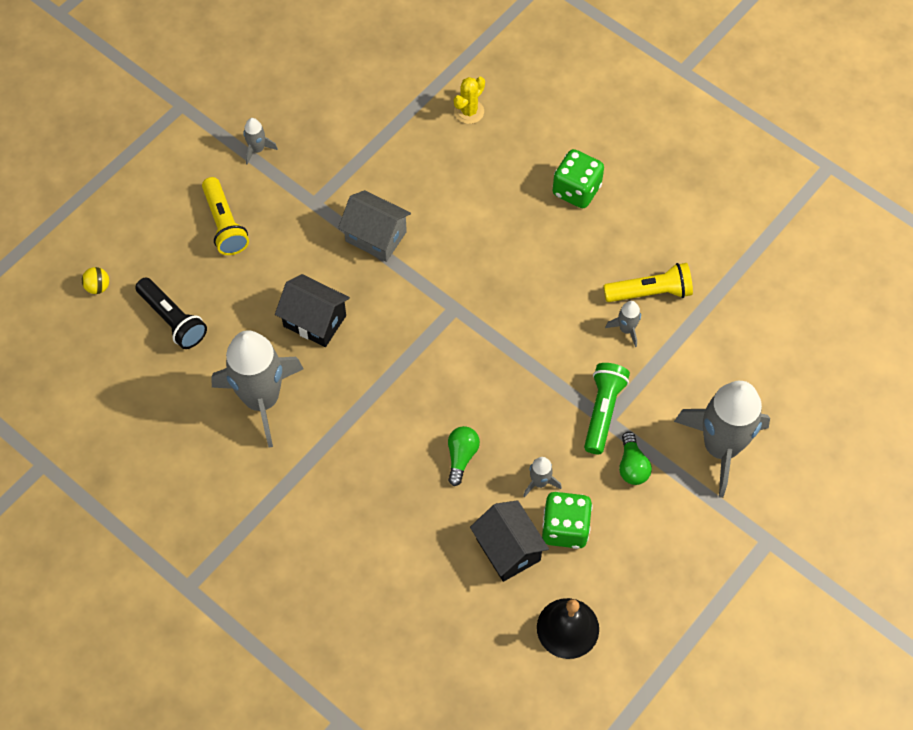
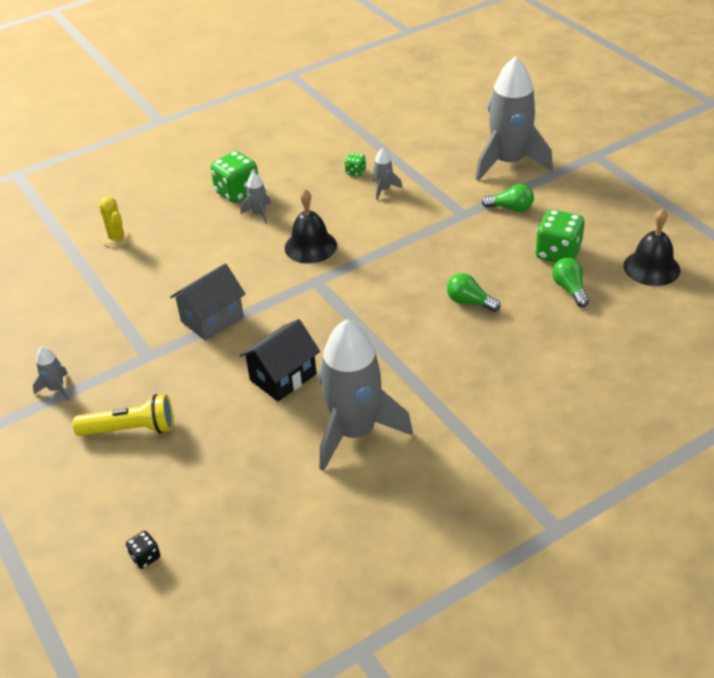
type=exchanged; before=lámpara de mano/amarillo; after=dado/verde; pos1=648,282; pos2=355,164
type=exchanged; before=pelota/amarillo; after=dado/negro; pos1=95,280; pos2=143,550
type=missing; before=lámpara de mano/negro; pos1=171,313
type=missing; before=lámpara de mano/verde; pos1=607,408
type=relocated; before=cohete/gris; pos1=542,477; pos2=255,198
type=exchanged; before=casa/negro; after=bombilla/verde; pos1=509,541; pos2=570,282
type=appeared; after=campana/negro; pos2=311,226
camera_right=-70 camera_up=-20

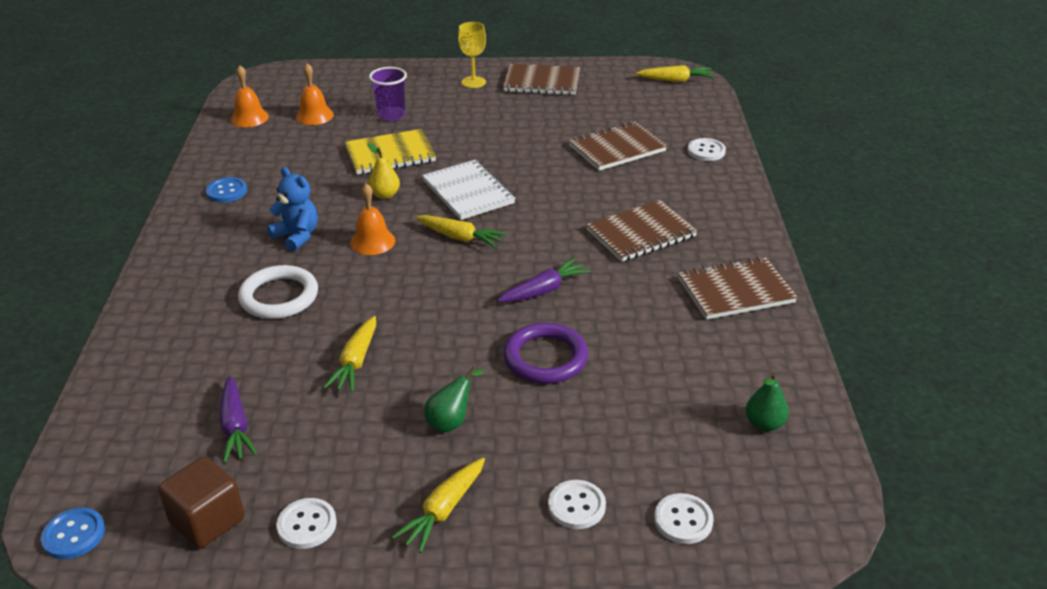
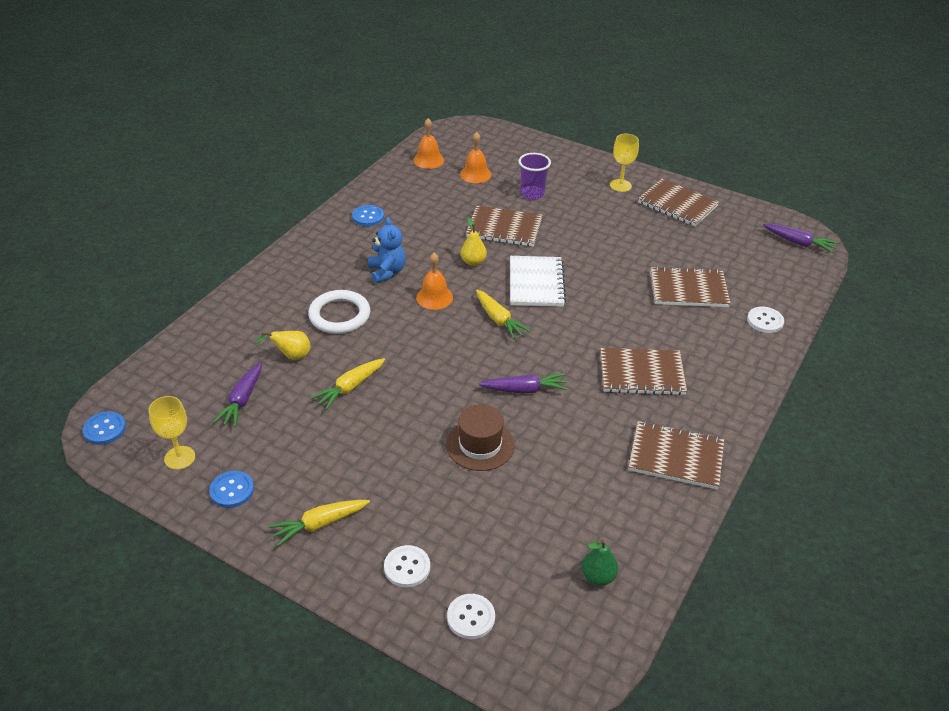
type=colour; before=zanahoria/amarillo; after=zanahoria/morado; pos1=675,73; pos2=800,238
type=colour; before=cuaderno/amarillo; after=cuaderno/marrón; pos1=390,152; pos2=504,226
type=exchanged; before=anillo/morado; after=sombrero/marrón; pos1=545,353; pos2=480,437
type=missing; before=pera/verde; pos1=454,399
type=exchanged; before=cubo/marrón; after=copa/amarillo; pos1=201,502; pos2=172,433
type=colour; before=botón/blanco; after=botón/azul; pos1=306,523; pos2=231,489
type=appeared; after=pera/amarillo; pos2=282,345
camera_right=30 camera_up=5

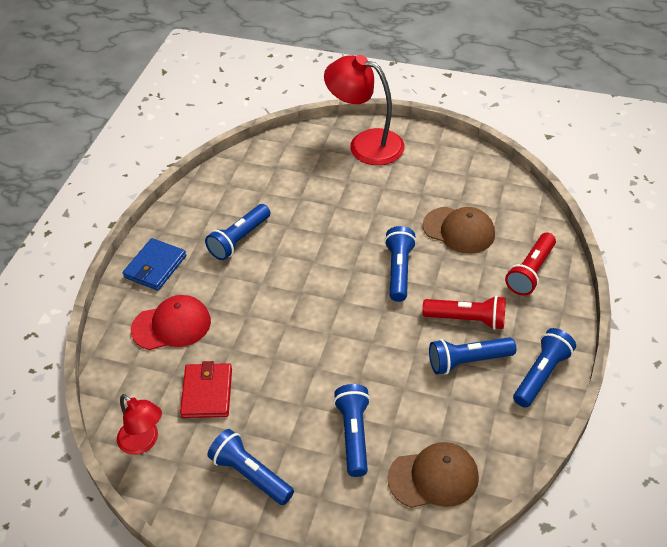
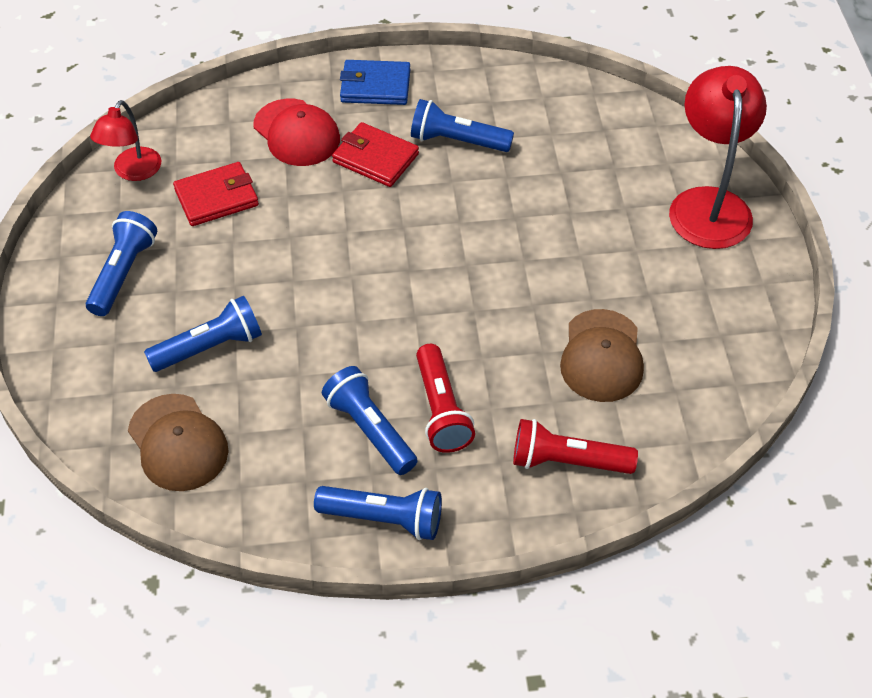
type=missing; before=lámpara de mano/azul; pos1=400,264
type=appeared; after=cartera/rojo; pos2=375,154
camera_right=65 camera_up=5

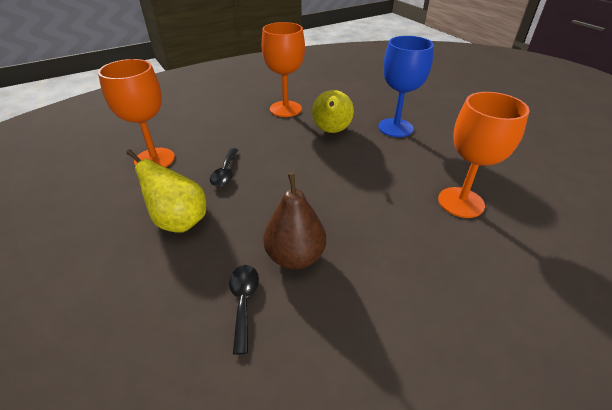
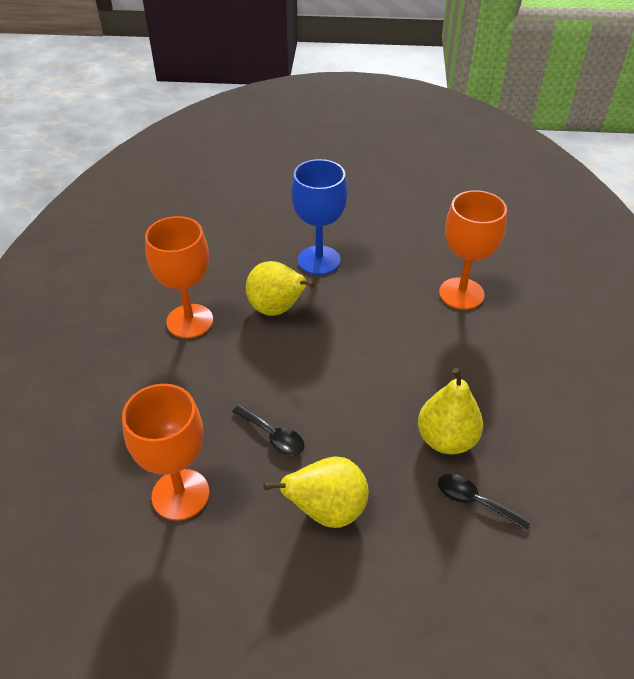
type=colour; before=pera/marrón; after=pera/amarillo; pos1=294,221; pos2=450,411
camera_right=-55 camera_up=5

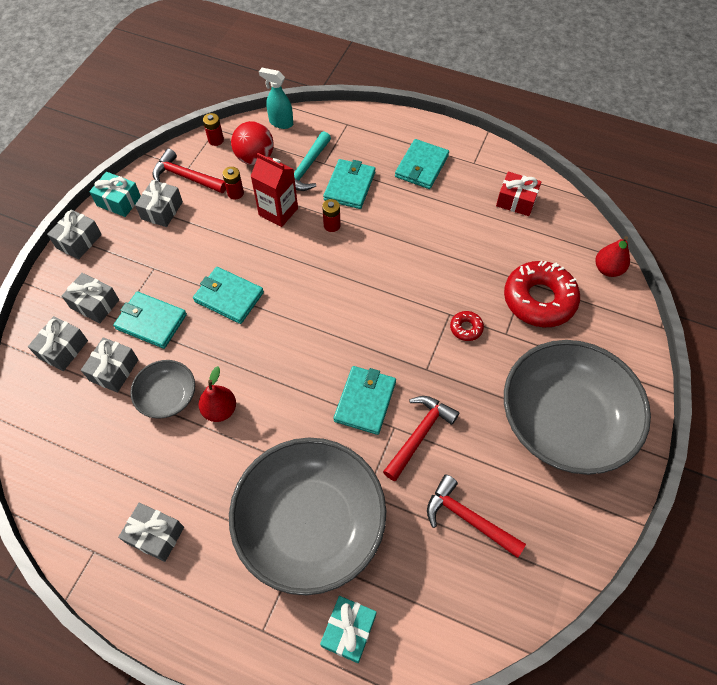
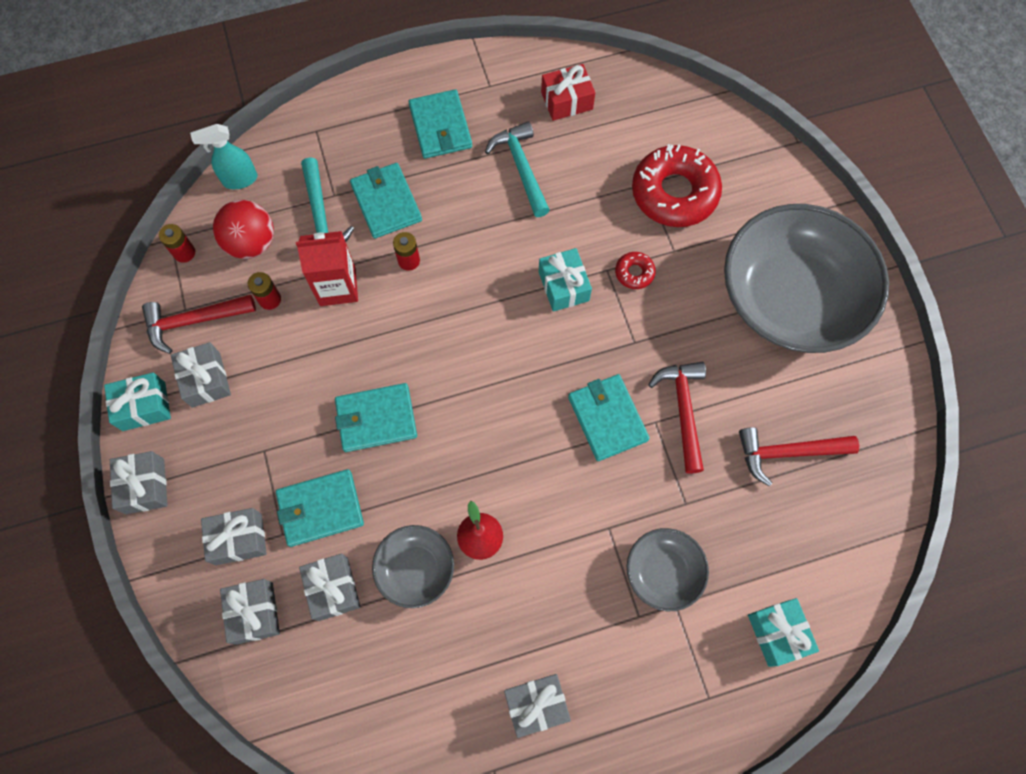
type=missing; before=pera/rojo; pos1=613,256
type=size; before=cuenco/gris; pos1=307,516; pos2=668,569; scale=0.46
type=appeared; after=martillo/turquesa; pos2=517,169
type=appeared; after=regalo/turquesa; pos2=565,280
camera_right=-40 camera_up=10

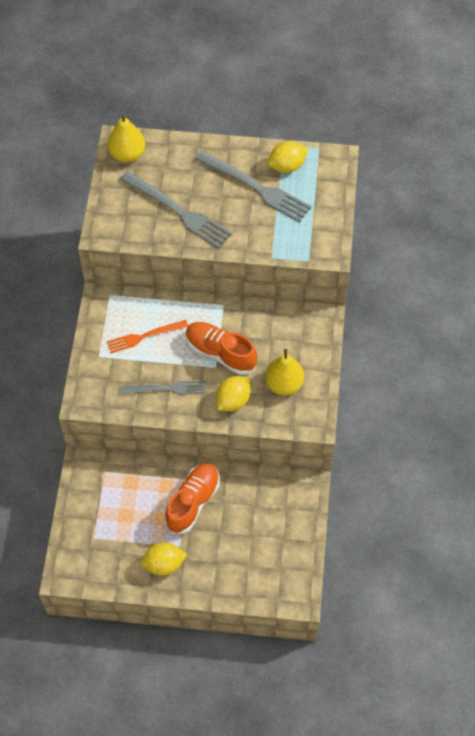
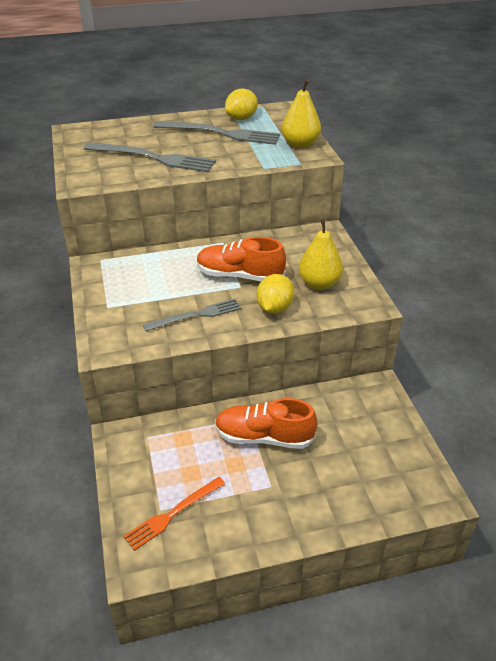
type=relocated; before=pera/amarillo; pos1=126,138; pos2=301,113
type=relocated; before=tenedor/naranja; pos1=147,336; pos2=174,514
type=spun; before=zapato/naranja; pos1=192,498; pos2=266,423; turn=-90
type=missing; before=limón/amarillo; pos1=163,559
camera_right=-20 camera_up=-20

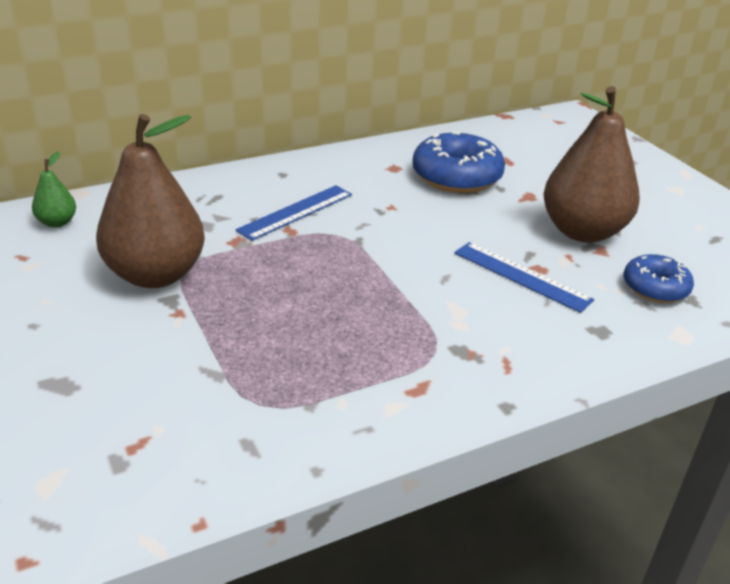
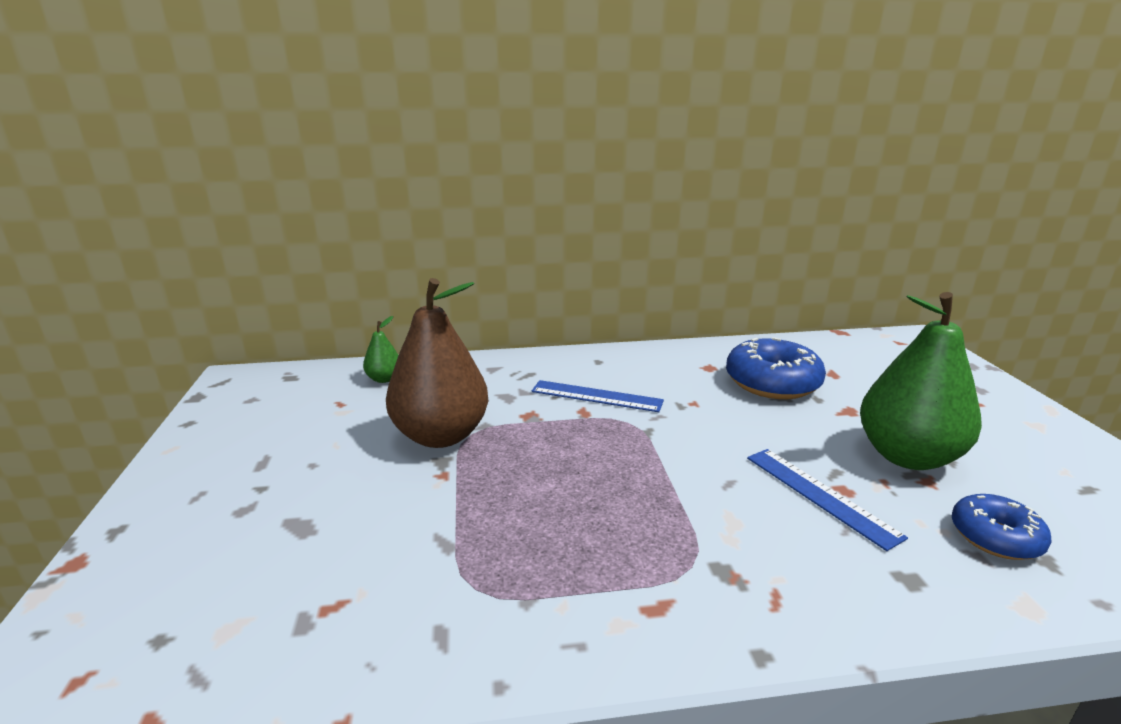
type=colour; before=pera/marrón; after=pera/verde; pos1=591,164; pos2=921,381
type=spun; before=regla/azul; pos1=294,213; pos2=598,396; turn=45
camera_right=20 camera_up=-10

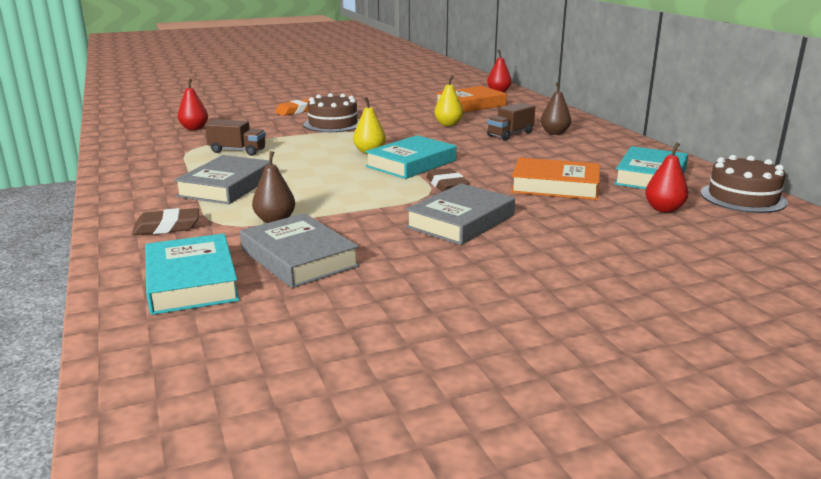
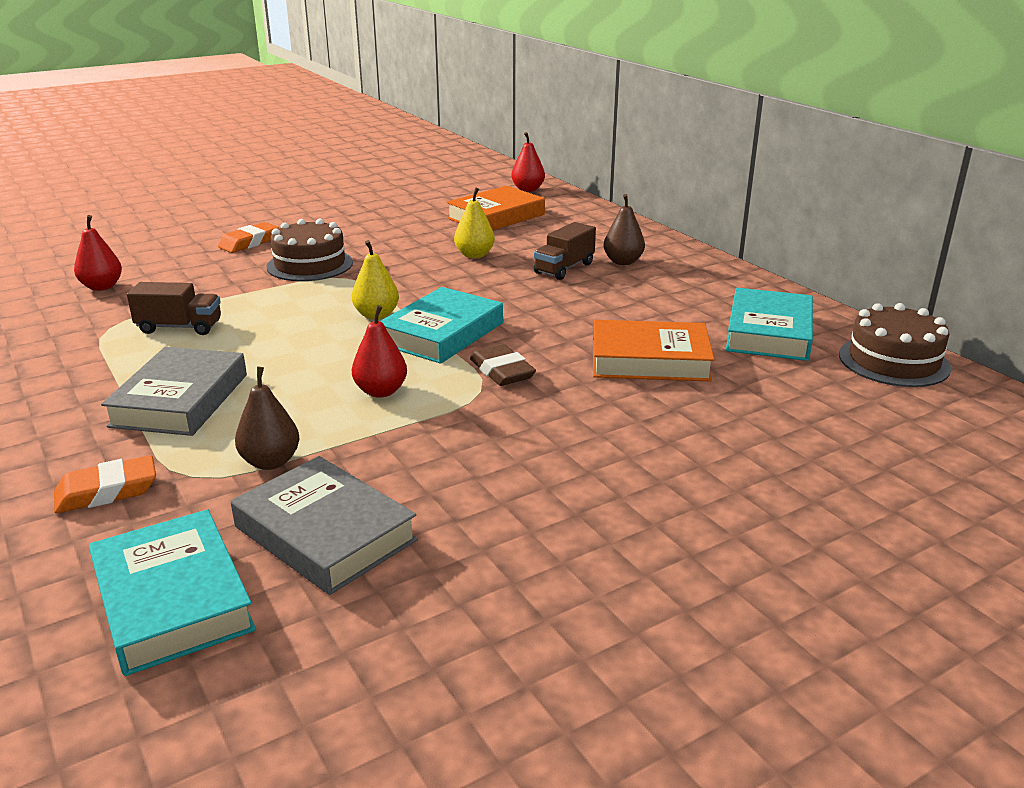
type=relocated; before=pera/rojo; pos1=667,177; pos2=379,351
type=missing; before=libro/gris; pos1=460,214
type=colour; before=goma de borrar/marrón; after=goma de borrar/naranja; pos1=165,221; pos2=105,484
camera_right=-10 camera_up=5

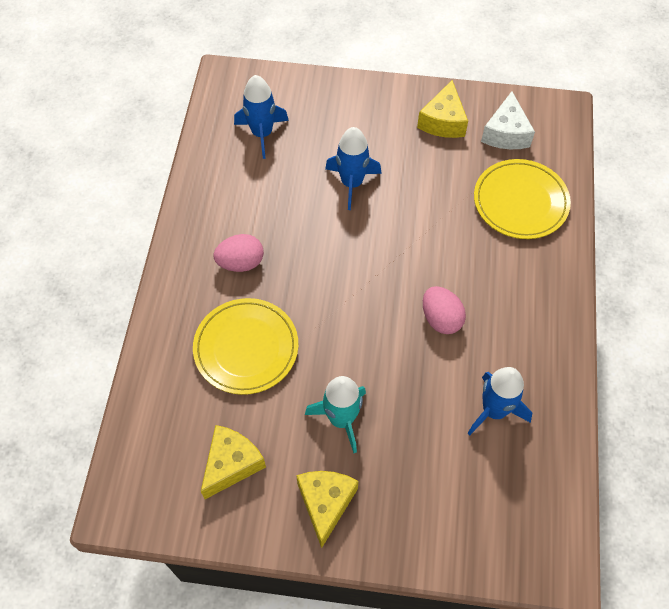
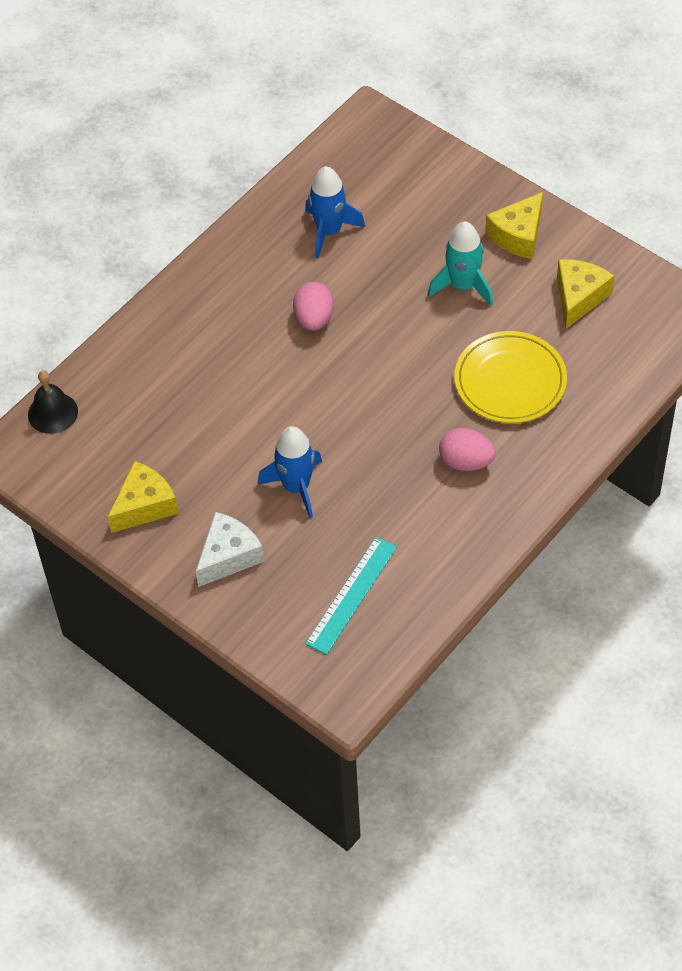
type=exchanged; before=cohete/azul; after=regla/turquesa; pos1=261,117; pos2=351,596
type=relocated; before=queso/blanco; pos1=508,120; pos2=230,549
type=missing; before=plato/amarillo; pos1=522,199
type=spun; before=queso/amarillo; pos1=233,462; pos2=585,294; turn=135
type=appeared; after=campana/negro; pos2=53,402
camera_right=-145 camera_up=-5

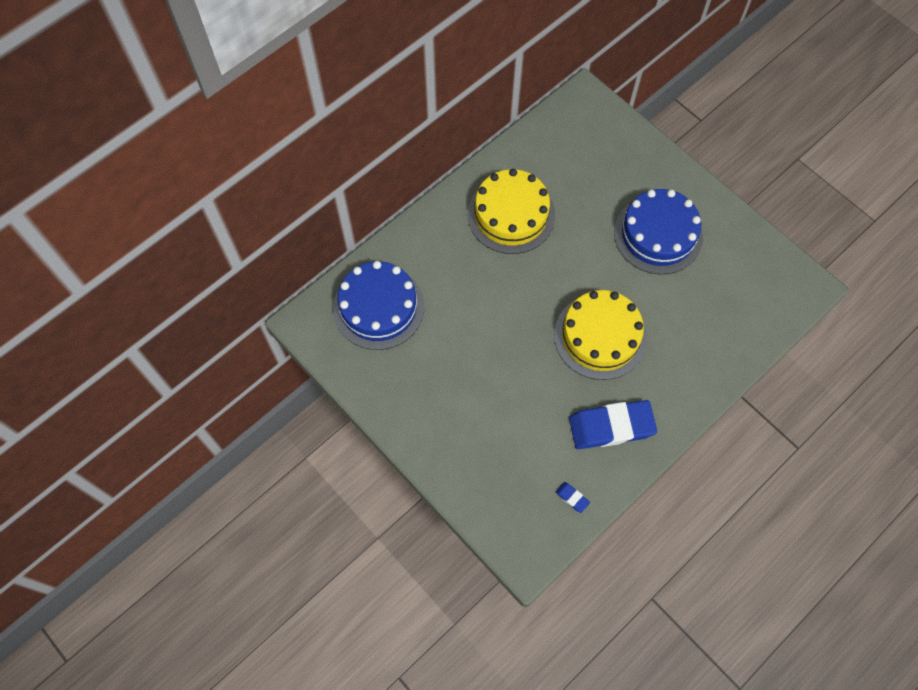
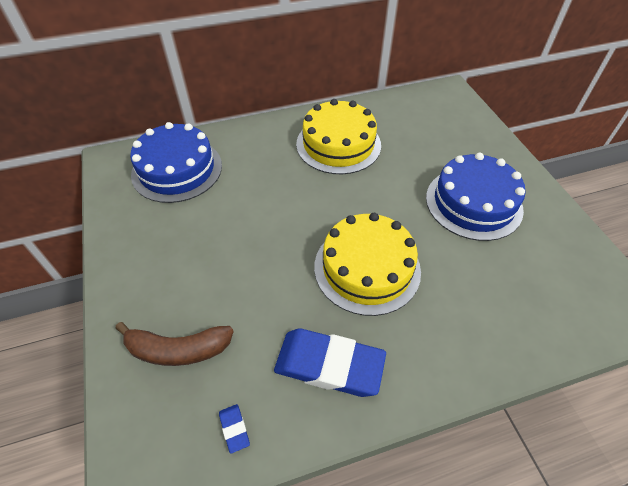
type=appeared; after=plátano/marrón; pos2=175,344
camera_right=25 camera_up=-15

